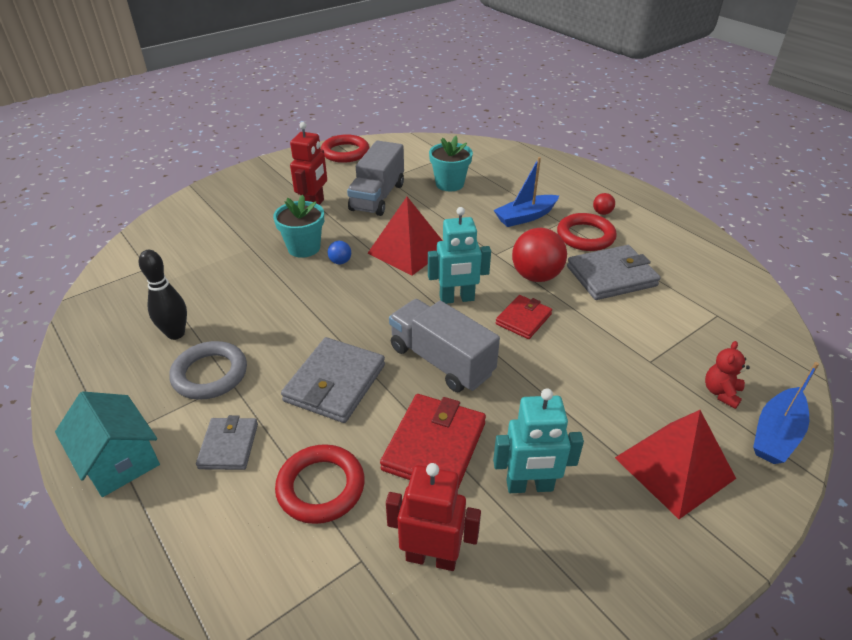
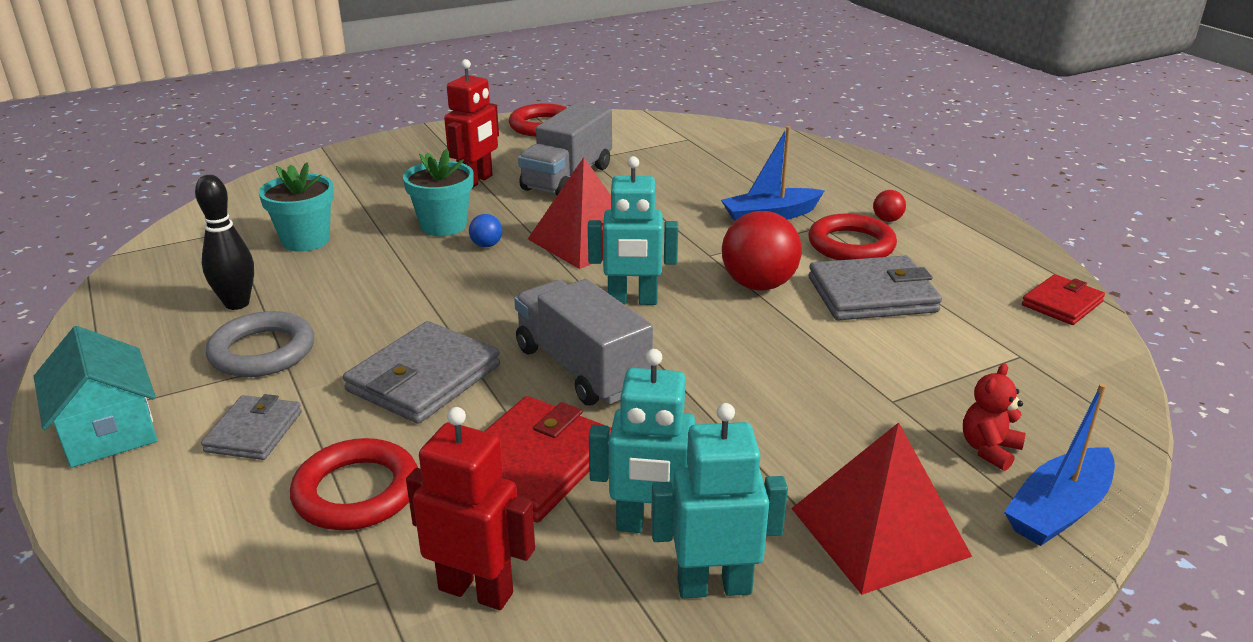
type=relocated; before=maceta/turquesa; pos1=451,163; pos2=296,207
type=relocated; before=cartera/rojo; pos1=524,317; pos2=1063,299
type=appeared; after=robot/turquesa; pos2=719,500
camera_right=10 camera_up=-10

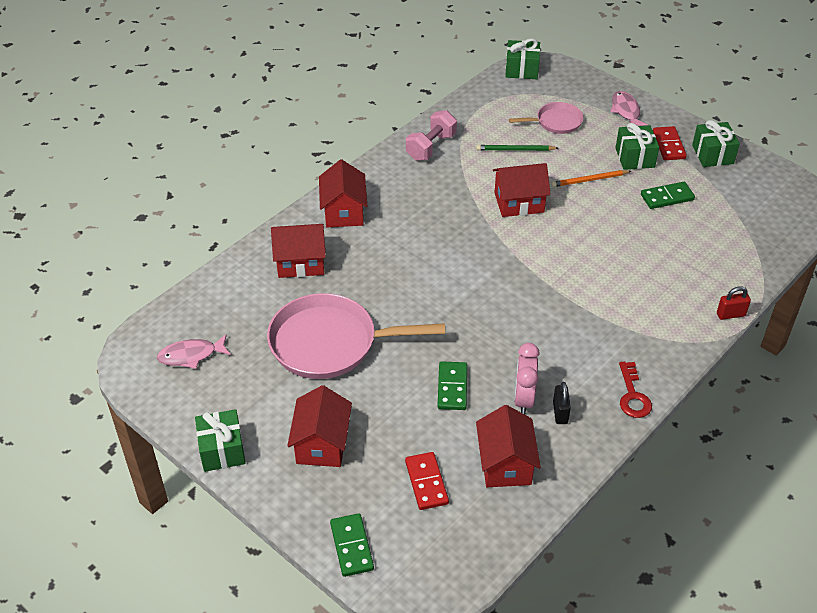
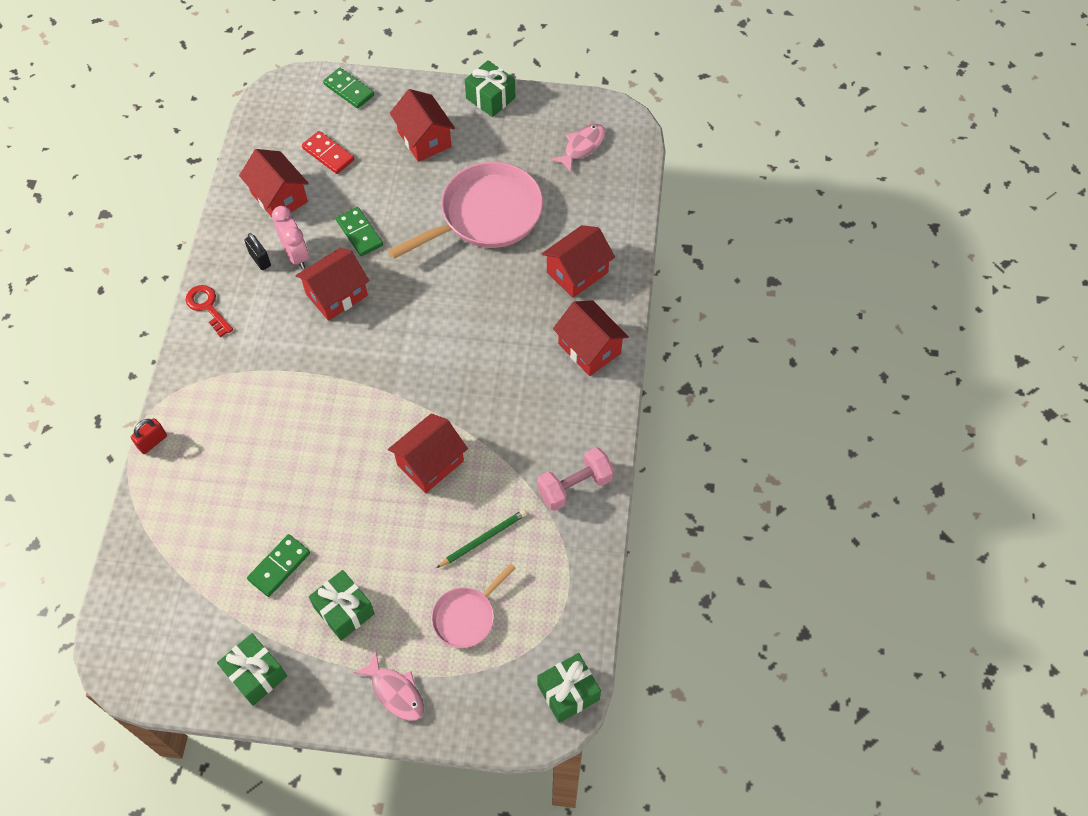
type=spun; before=mancuerna/rosa; pos1=431,135; pos2=575,479; turn=60
type=missing; before=ficha de dominó/rojo; pos1=670,143
type=missing; before=lápiz/naranja; pos1=591,178
type=appeared; after=casa/rojo; pos2=332,284
camera_right=145 camera_up=15

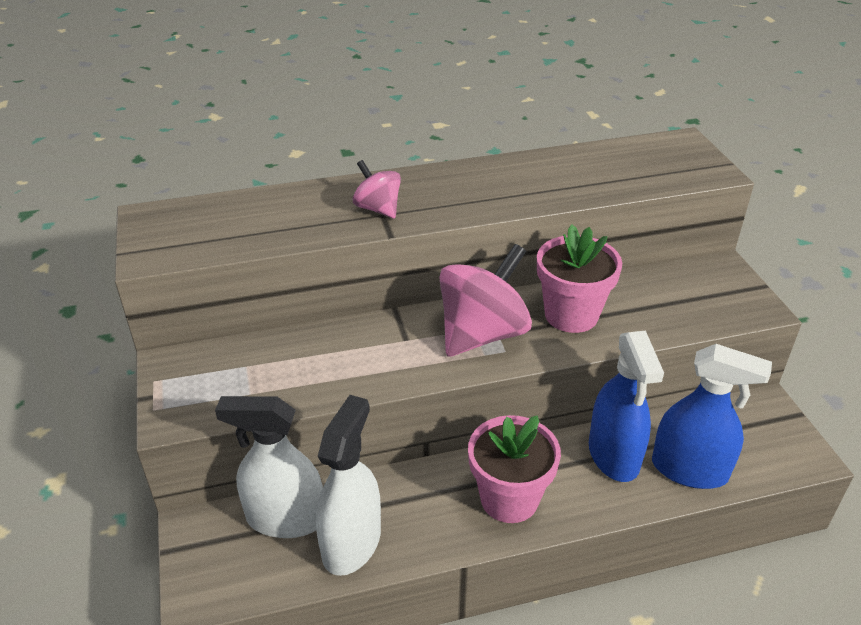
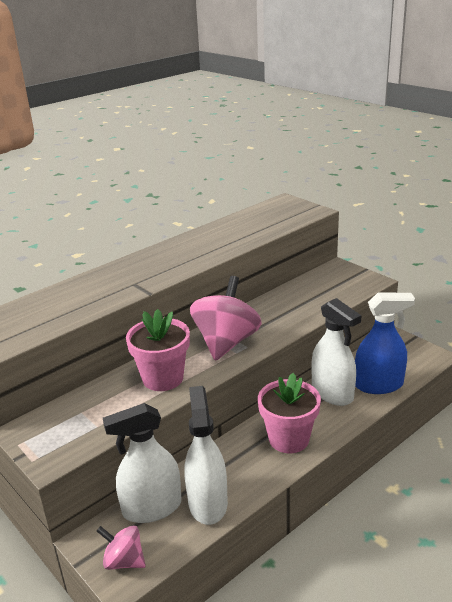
type=relocated; before=peonza/rosa; pos1=377,189; pos2=121,547
type=relocated; before=maceta/rosa; pos1=579,278; pos2=158,350
type=colour; before=pulverizador/azul; after=pulverizador/blanco; pos1=626,406; pos2=336,352
camera_right=-25 camera_up=-10

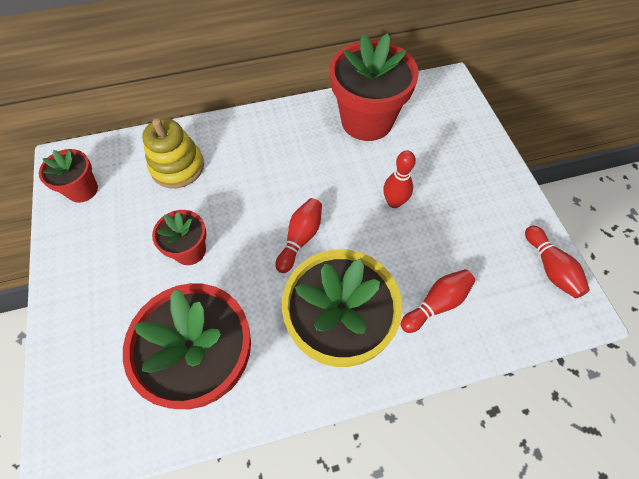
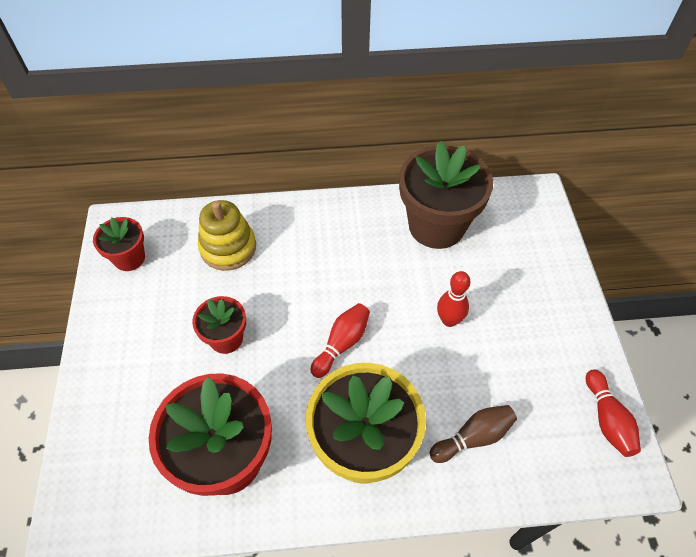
type=colour; before=maceta/rojo; after=maceta/marrón; pos1=374,87; pos2=446,195
type=colour; before=bolo/rojo; after=bolo/marrón; pos1=438,301; pos2=473,434
camera_right=10 camera_up=-5

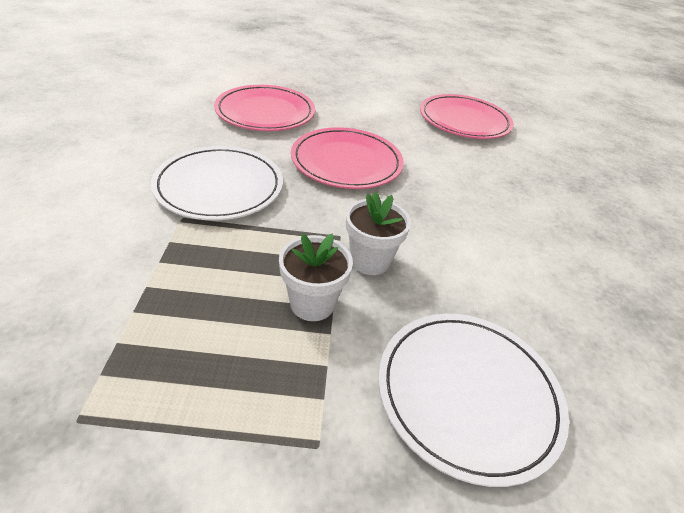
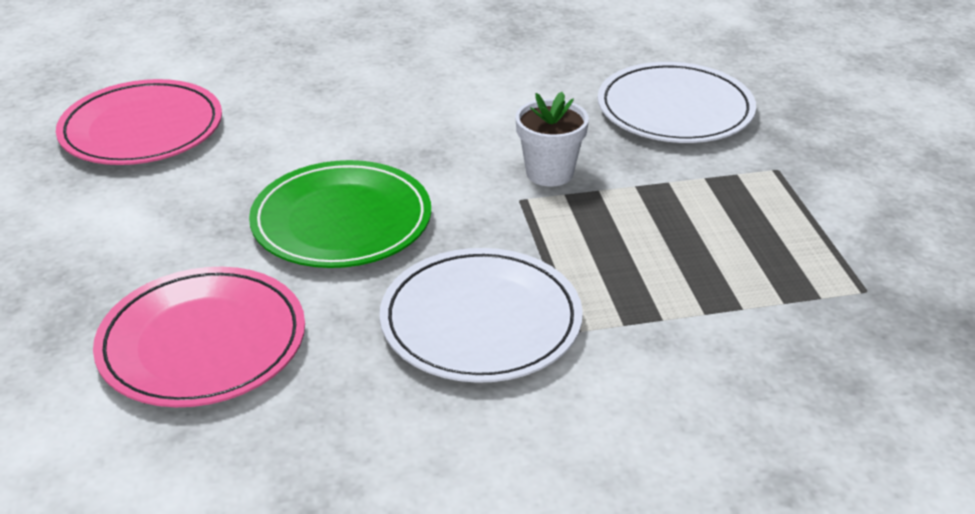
type=colour; before=plato/rosa; after=plato/verde; pos1=347,158; pos2=340,214
type=missing; before=maceta/blanco; pos1=316,277
camera_right=-100 camera_up=-5

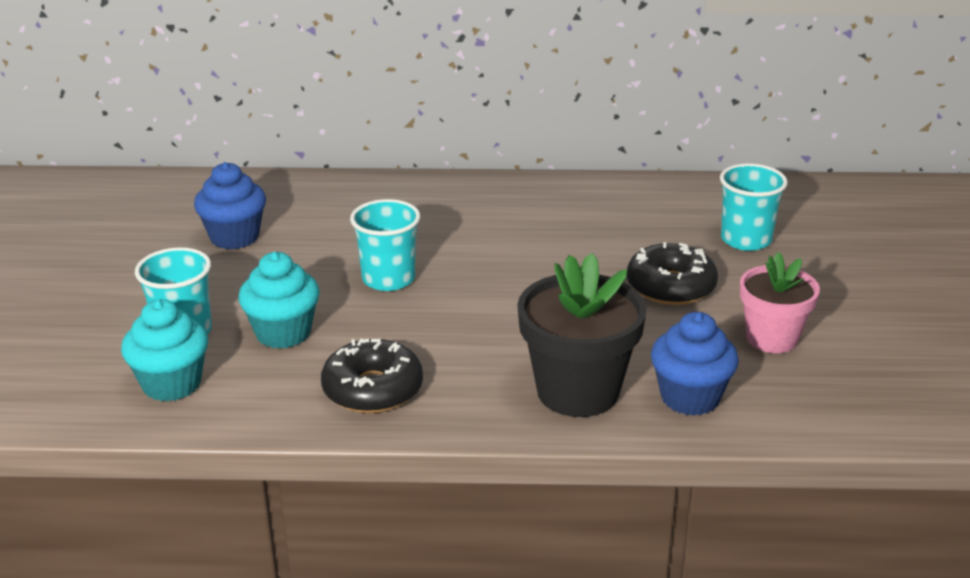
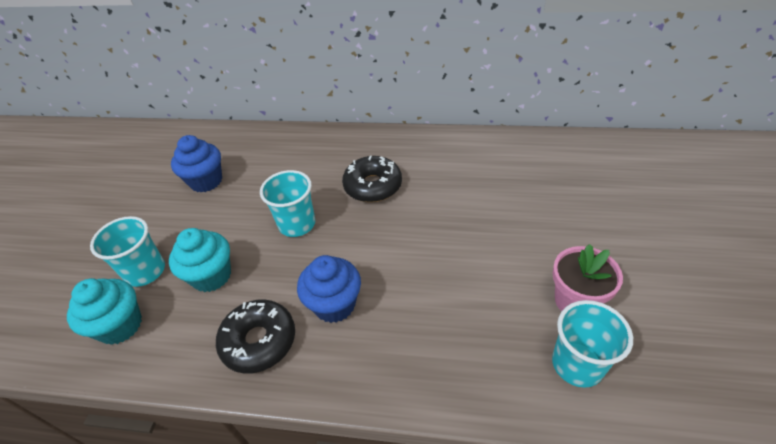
type=relocated; before=vaso/turquesa; pos1=754,207; pos2=592,344
type=relocated; before=rosquilla/negro; pos1=672,273; pos2=372,179
type=missing; before=maceta/negro; pos1=582,335
type=relocated; before=magdalena/azul; pos1=695,364; pos2=329,289
camera_right=10 camera_up=15

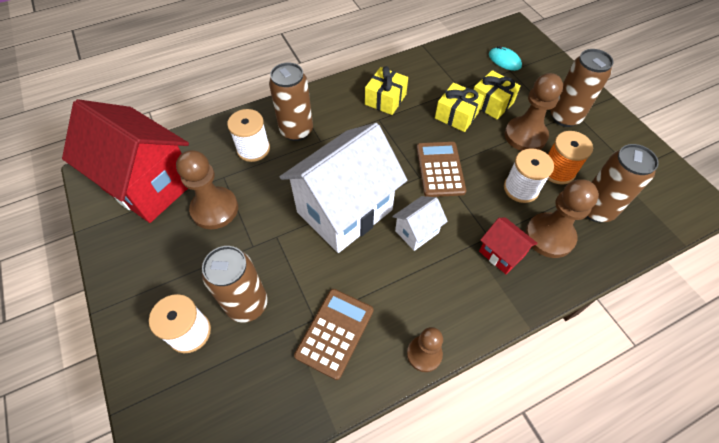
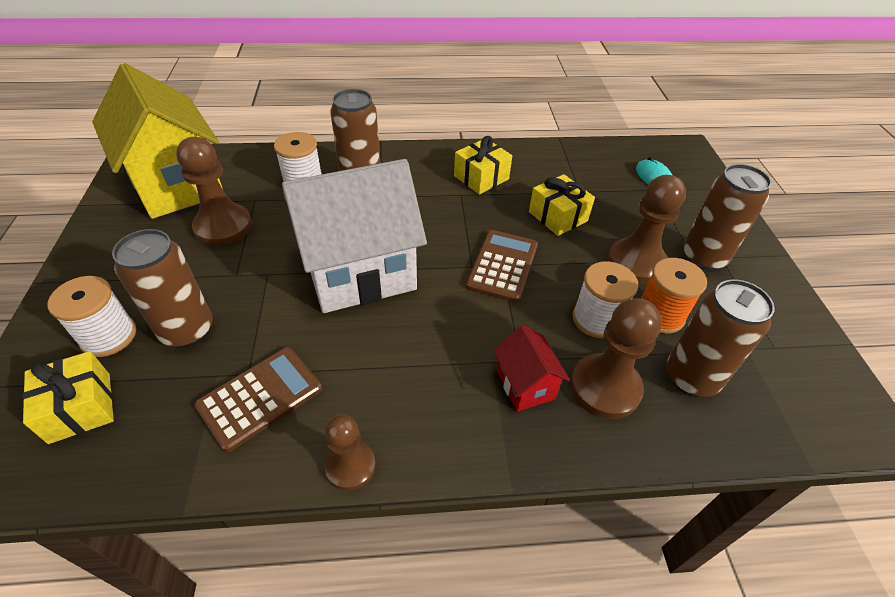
type=relocated; before=regalo/amarillo; pos1=497,94; pos2=68,397
type=colour; before=casa/rojo; after=casa/amarillo; pos1=125,161; pos2=157,141
type=missing; before=casa/blanco; pos1=420,223
camera_right=20 camera_up=-10

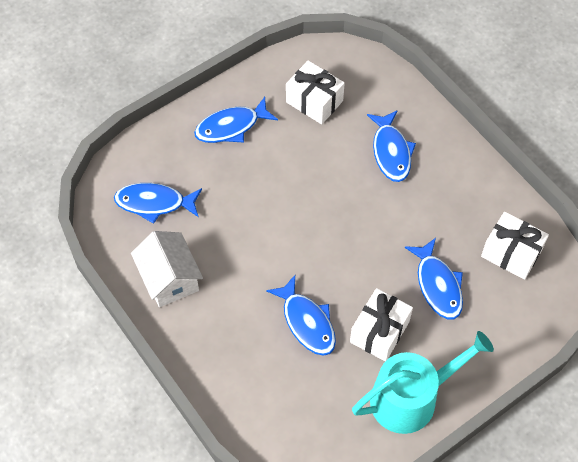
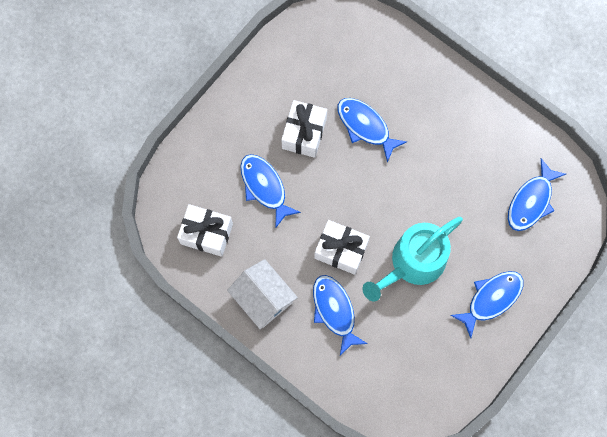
type=relocated; before=regalo/blanco; pos1=315,92; pos2=342,247
type=spun; before=pez/azul; pos1=158,203; pos2=537,194; turn=135
type=relocated; before=casa/blanco; pos1=167,269; pos2=262,294
type=relocated; before=regadera/turquesa; pos1=423,382; pos2=413,259
camera_right=165 camera_up=15

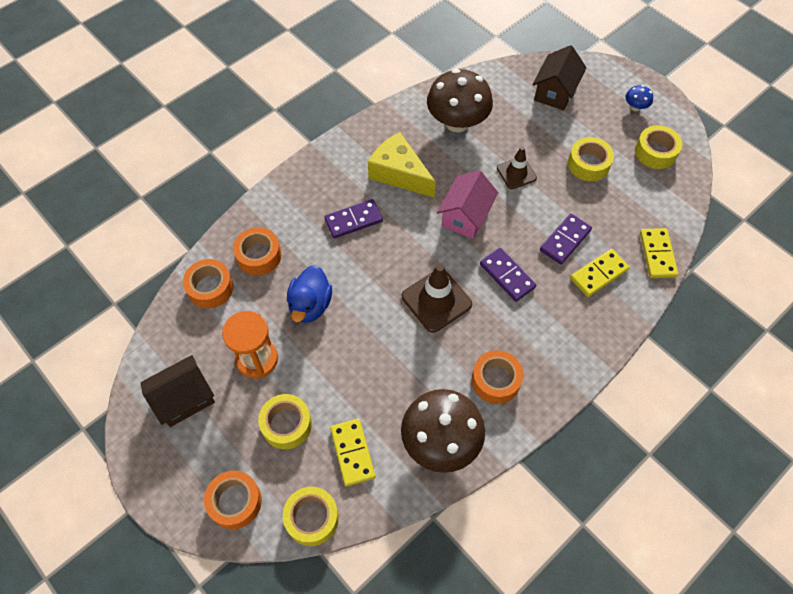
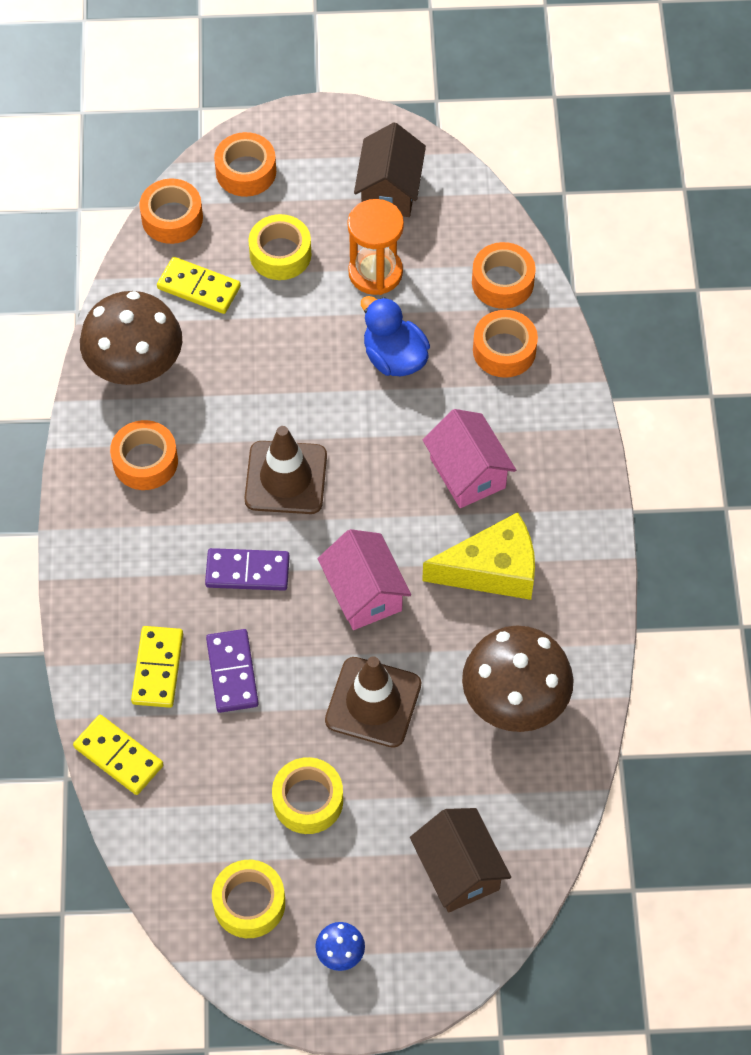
type=size; before=cono de tráfico/marrón; pos1=517,167; pos2=373,702; scale=1.56
type=exchanged; before=ficha de dominó/morado; after=casa/rosa; pos1=353,218; pos2=469,458
type=colour; before=cinta adhesiva/amarillo; after=cinta adhesiva/naranja; pos1=311,516; pos2=171,211
camera_right=130 camera_up=0

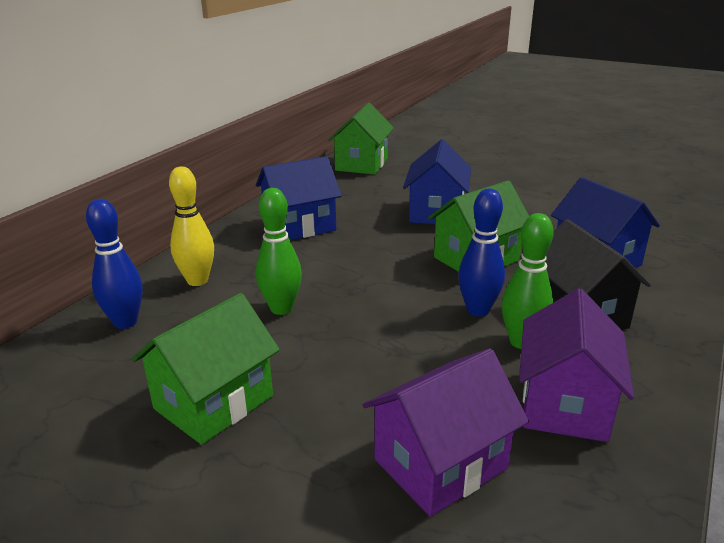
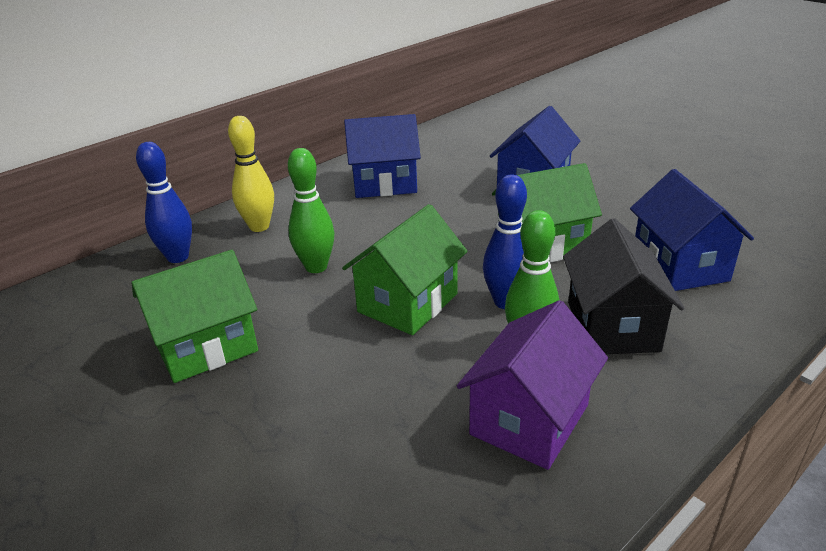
type=relocated; before=casa/verde; pos1=361,139; pos2=405,269
type=missing; before=casa/morado; pos1=446,432
camera_right=20 camera_up=5

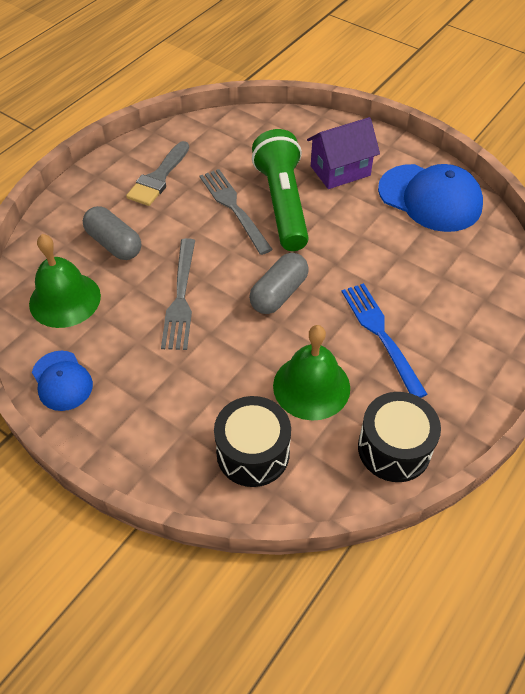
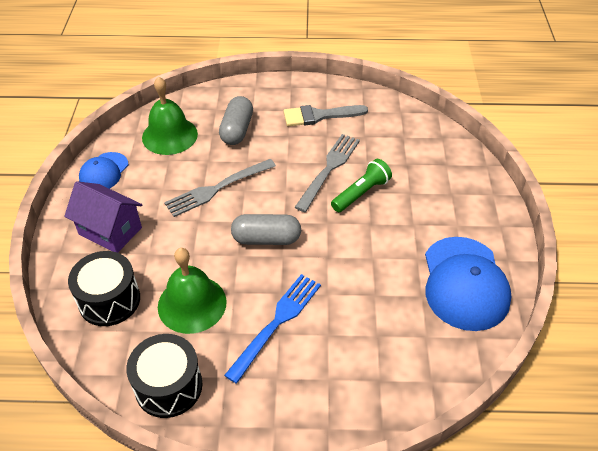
type=relocated; before=casa/morado; pos1=343,153; pos2=103,217
type=size; before=lámpara de mano/verde; pos1=280,190; pos2=361,185; scale=0.57
camera_right=55 camera_up=-5

